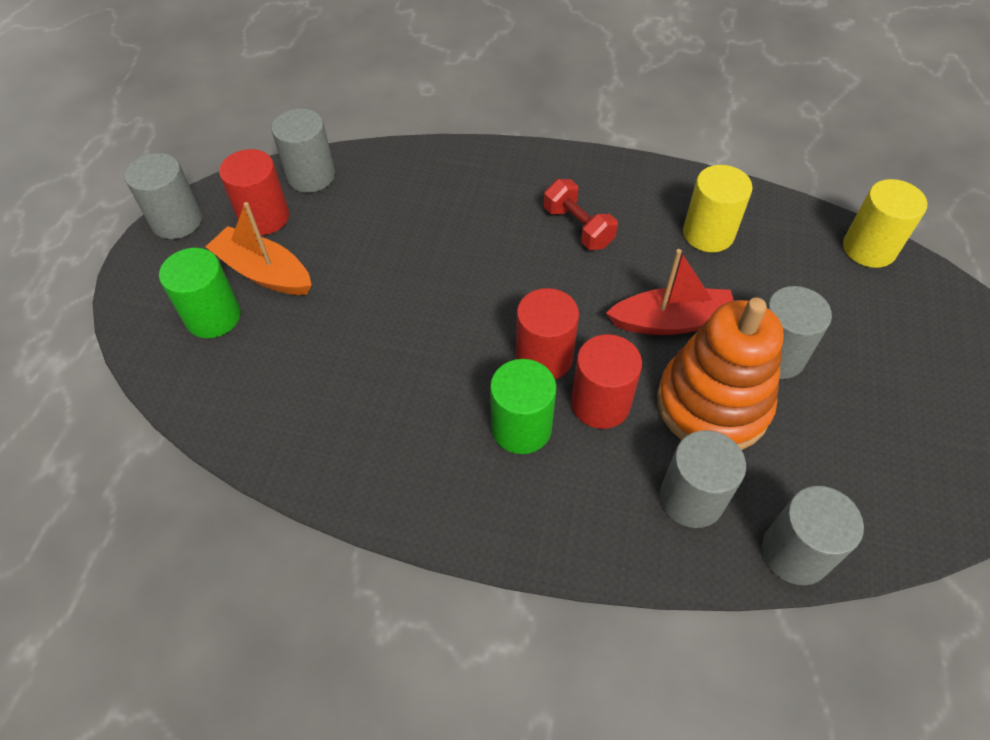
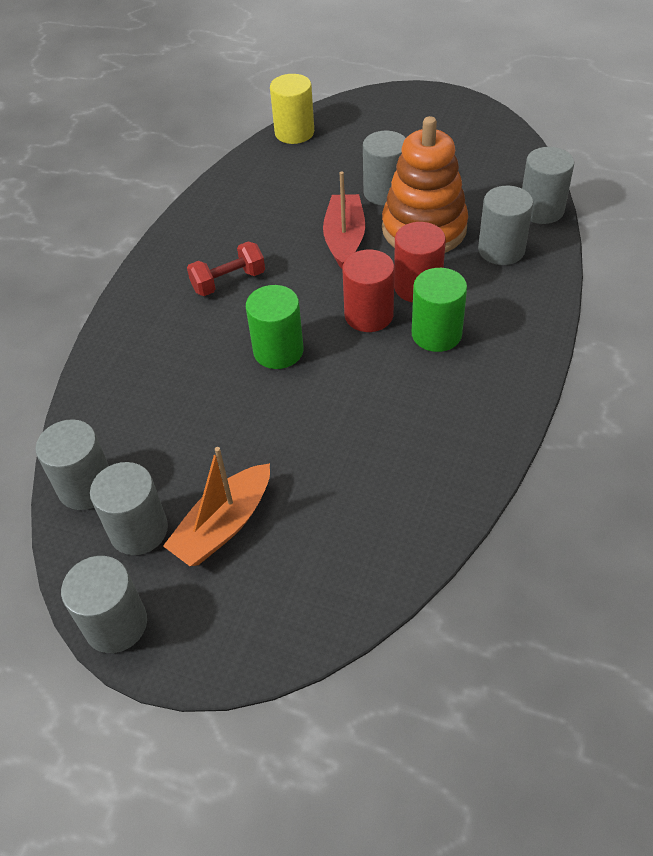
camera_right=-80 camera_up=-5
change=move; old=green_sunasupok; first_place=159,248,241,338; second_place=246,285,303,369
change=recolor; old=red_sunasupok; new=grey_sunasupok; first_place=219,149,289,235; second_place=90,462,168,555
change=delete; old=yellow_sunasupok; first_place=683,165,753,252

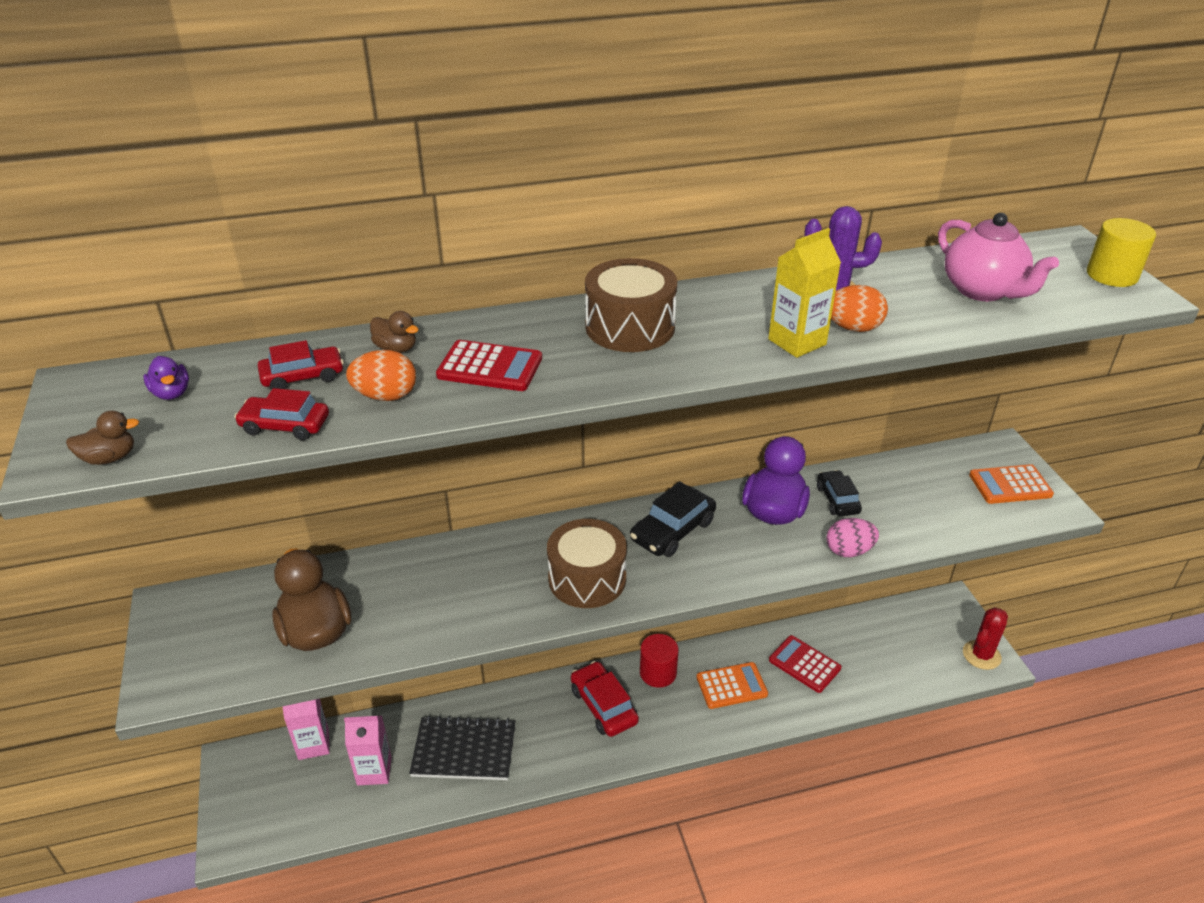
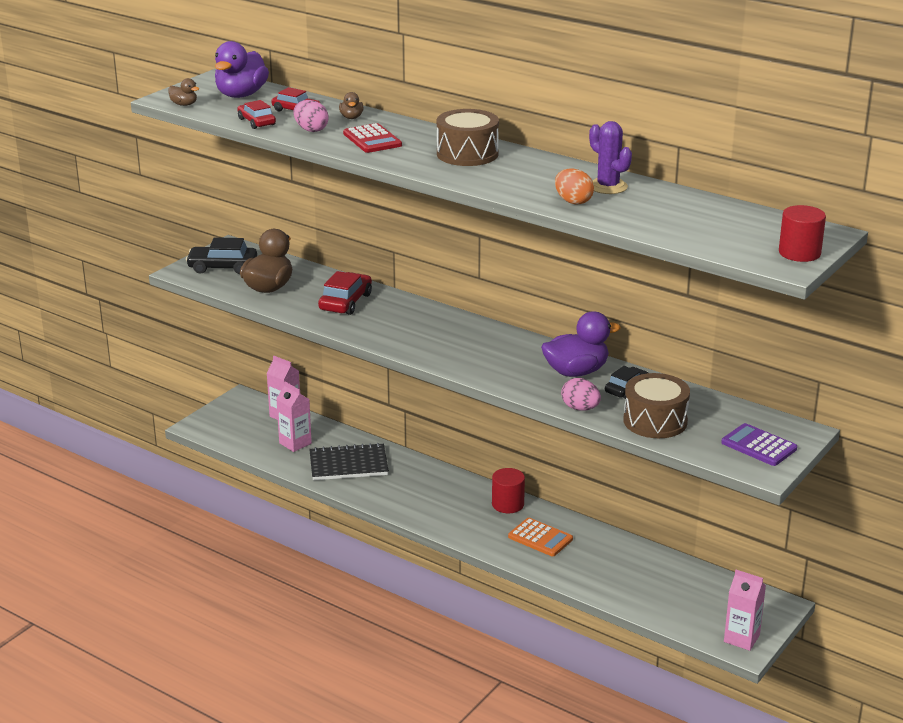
camera_right=50 camera_up=-10
change=resize; old=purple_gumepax; first_place=143,356,189,400; second_place=215,41,269,98; factor=2.12
change=recolor; old=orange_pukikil; new=pink_pukikil; first_place=346,350,416,401; second_place=293,100,329,132
change=rotate; old=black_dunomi; first_place=409,716,516,780; second_place=309,443,389,480; degrees=-60
change=move; old=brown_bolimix; first_place=547,519,627,608; second_place=623,373,690,438
change=move; old=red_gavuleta; first_place=571,661,639,737; second_place=318,271,372,315
change=move; old=black_gavuleta; first_place=630,481,716,557; second_place=186,237,257,274
change=delete; old=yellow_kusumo; first_place=768,228,841,358
change=delete; old=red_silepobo; first_place=769,635,841,693
change=delete; old=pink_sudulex; first_place=938,213,1059,301
change=replace; old=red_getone; new=pink_kusumo; first_place=963,607,1008,670; second_place=724,570,766,651
change=recolor; old=orange_silepobo; new=purple_silepobo; first_place=969,464,1054,504; second_place=721,423,797,466
change=recolor; old=yellow_sunasupok; new=red_sunasupok; first_place=1087,218,1156,287; second_place=779,205,826,262

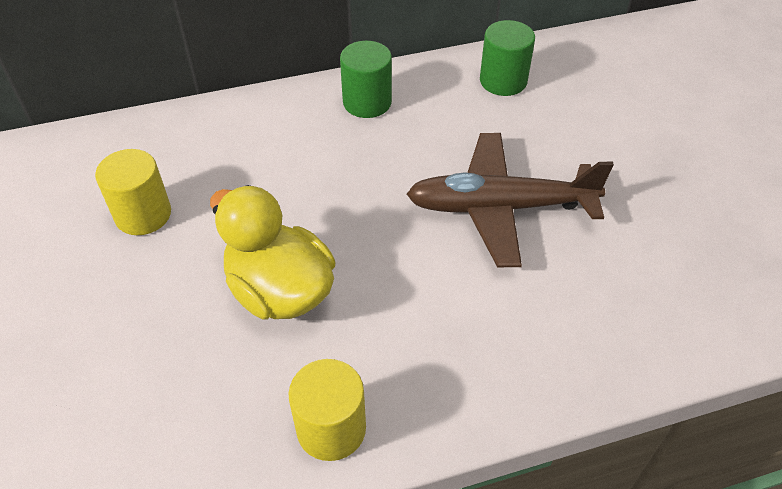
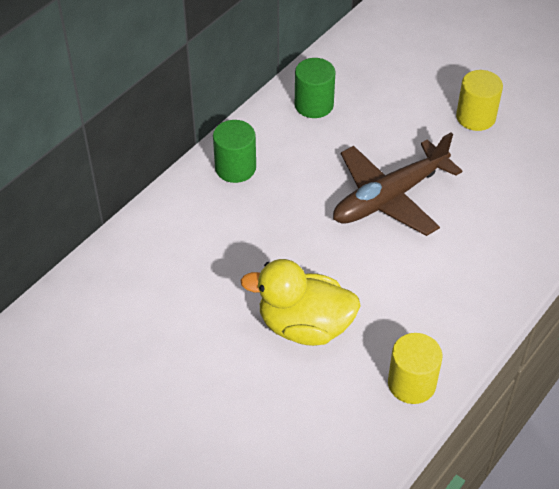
camera_right=-35 camera_up=0
change=move; old=yellow_sunasupok; first_place=95,149,171,235; second_place=456,70,503,131

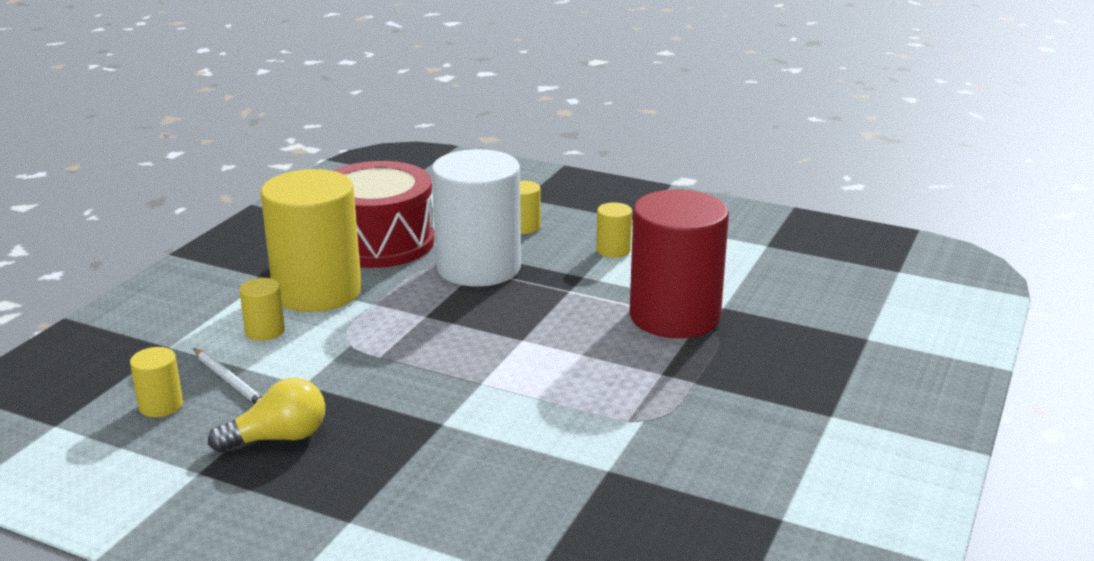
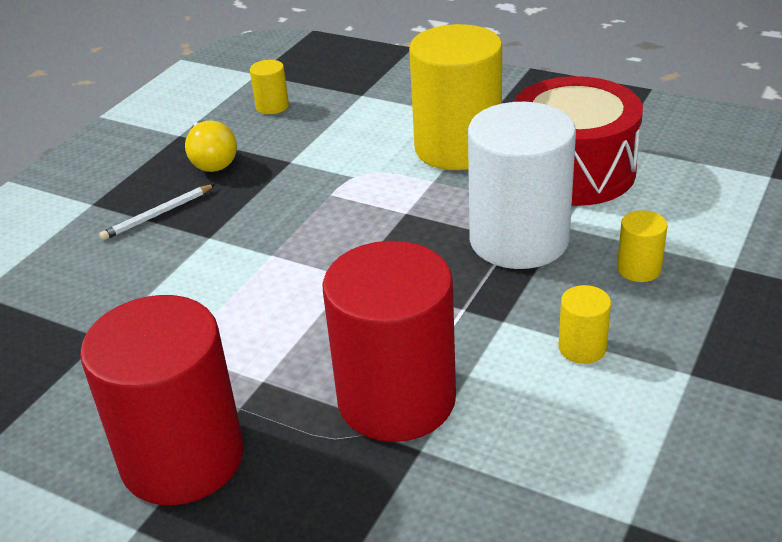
camera_right=95 camera_up=10
change=move; old=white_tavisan; first_place=193,348,262,404; second_place=99,184,215,240
change=delete; old=yellow_sunasupok; first_place=239,278,285,341
change=insert; new=red_sunasupok; second_place=80,295,244,505

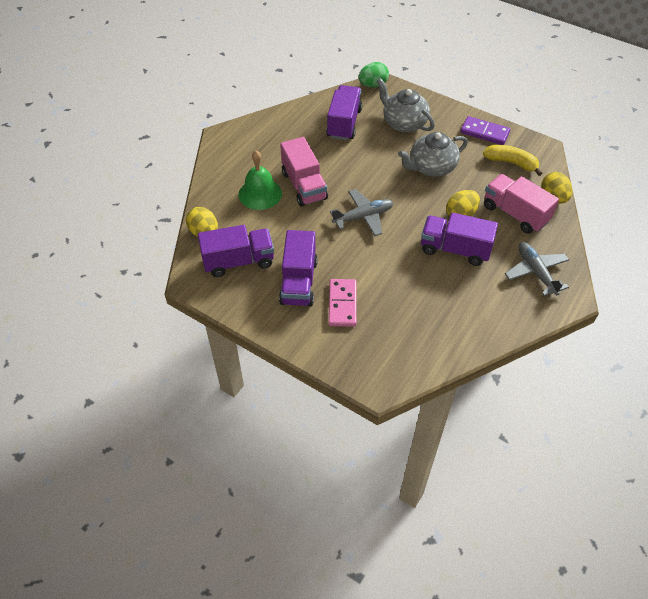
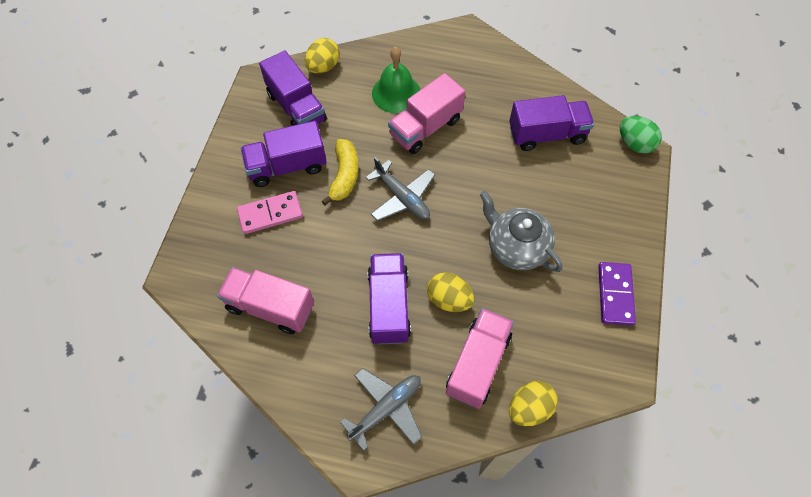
camera_right=70 camera_up=10
change=delete; old=grey_sudulex; first_place=377,78,435,132
change=move; old=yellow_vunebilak; first_place=483,145,543,176; second_place=322,139,359,205
change=insert; new=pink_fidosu; second_place=217,267,314,334

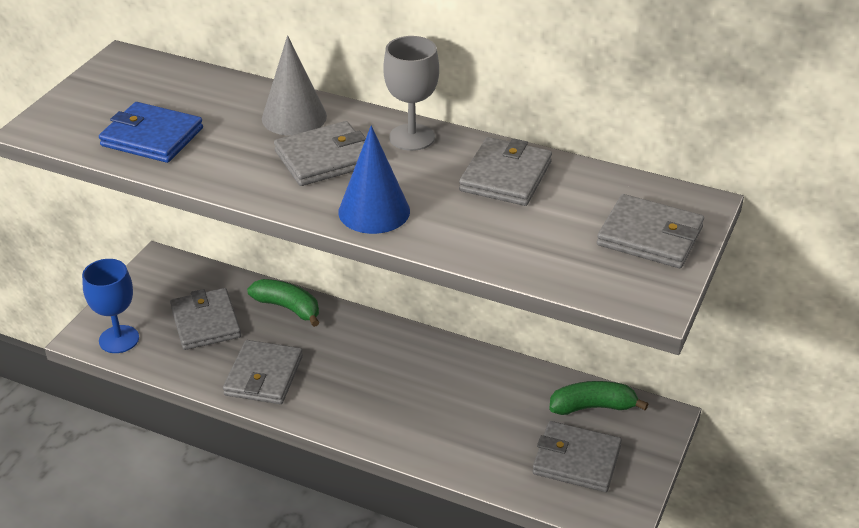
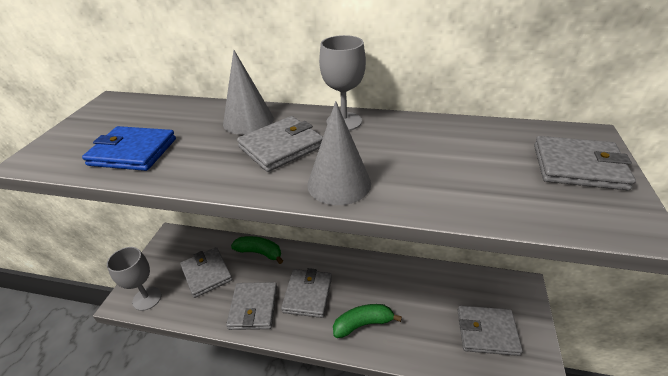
camera_right=-10 camera_up=0
change=recolor; old=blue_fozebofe; new=grey_fozebofe; first_place=82,259,139,353; second_place=107,247,162,311
change=recolor; old=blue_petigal; new=grey_petigal; first_place=338,125,410,234; second_place=307,101,371,205
change=move; old=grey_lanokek; first_place=459,137,552,206; second_place=281,268,332,318
change=move; old=green_vunebilak; first_place=549,381,648,415; second_place=333,304,402,338

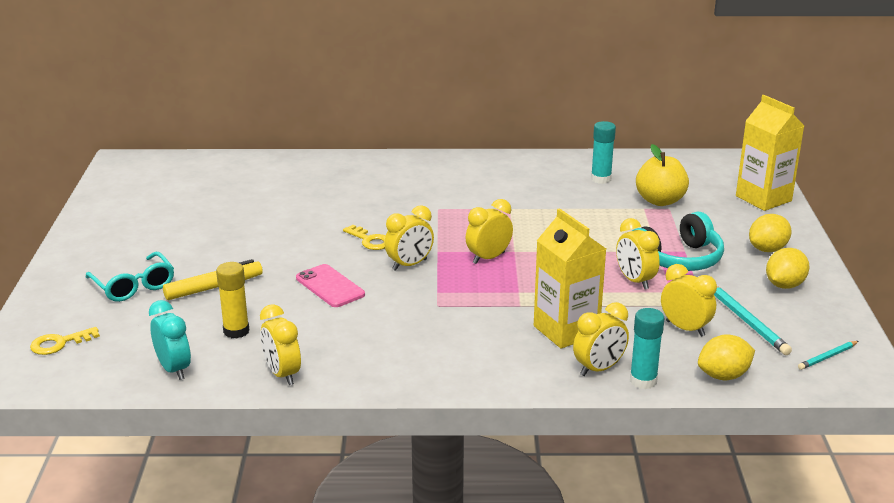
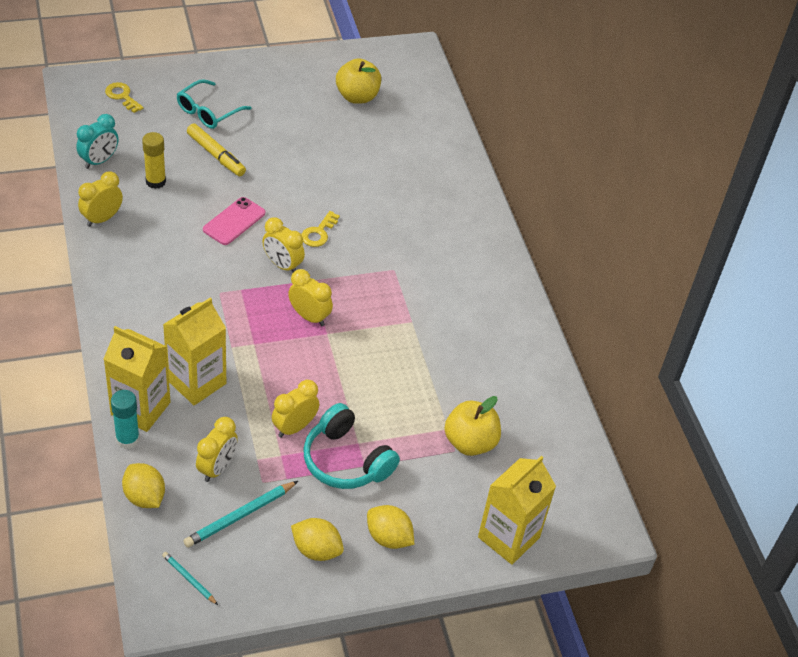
camera_right=70 camera_up=20
change=replace; old=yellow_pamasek; new=yellow_kusumo; first_place=573,302,629,376; second_place=104,326,170,432
change=delete; old=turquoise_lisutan; first_place=591,121,616,184
change=insert; new=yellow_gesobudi; second_place=336,58,381,104

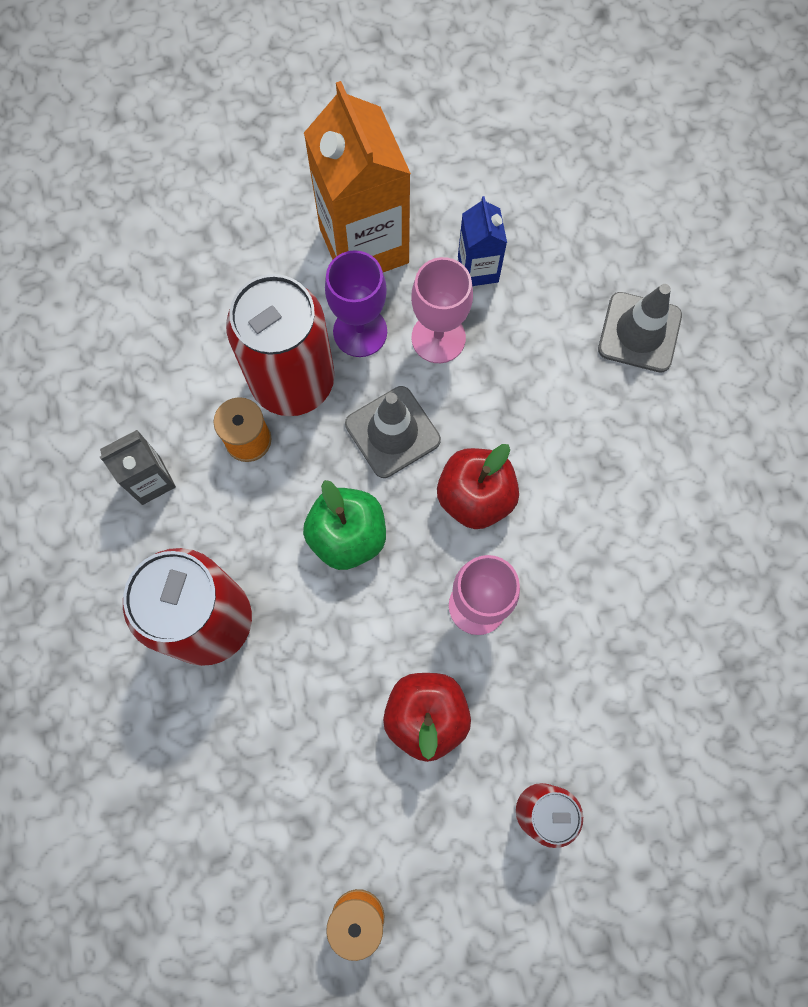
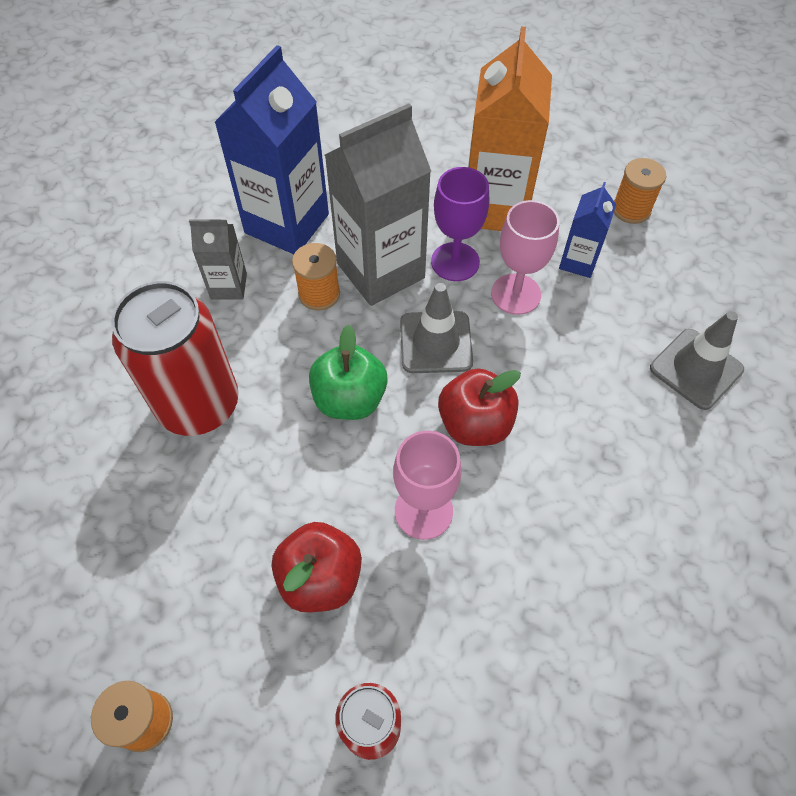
camera_right=30 camera_up=-15
change=replace; old=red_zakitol; new=grey_kusumo; first_place=226,274,335,416; second_place=325,103,431,306
change=insert; new=blue_kusumo; second_place=214,45,329,254
change=insert; new=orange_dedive; second_place=614,158,666,224

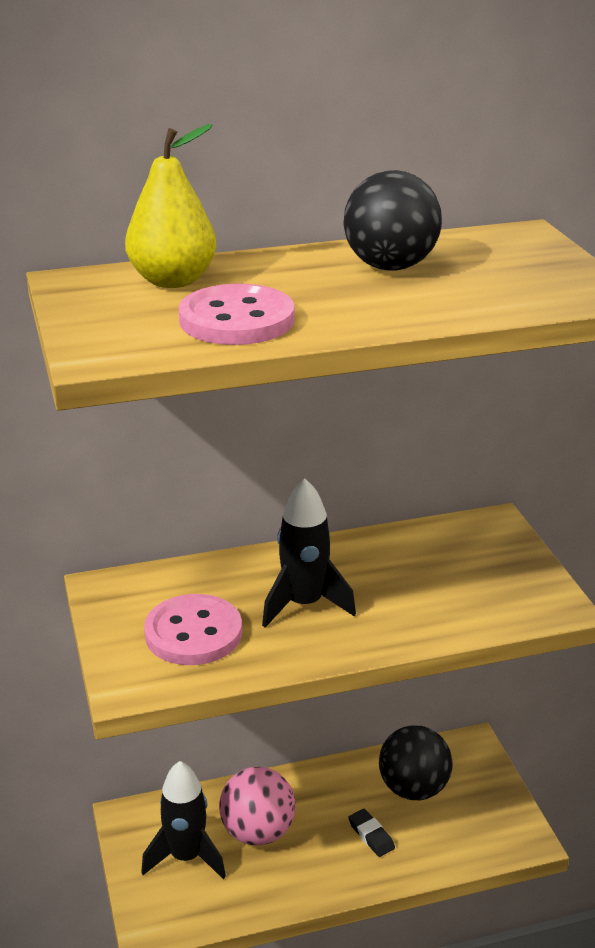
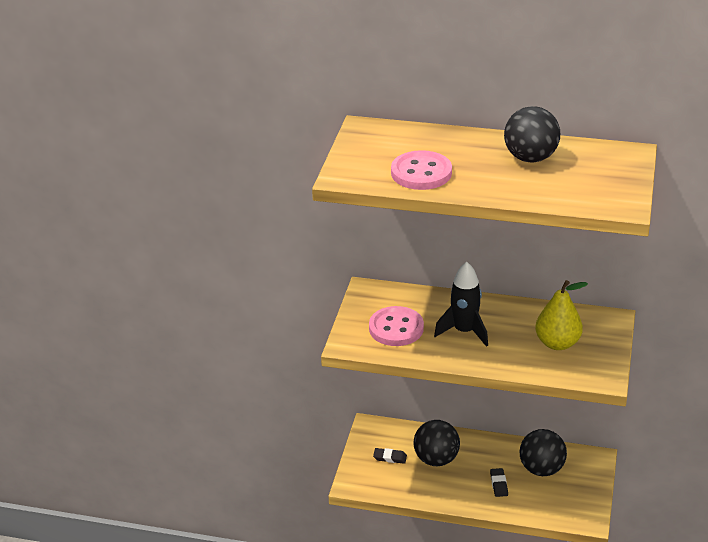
camera_right=30 camera_up=5
change=move; old=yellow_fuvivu; first_place=125,124,216,288; second_place=535,280,588,350
change=replace; old=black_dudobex; new=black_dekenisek; first_place=141,761,226,879; second_place=373,448,407,464
change=recolor; old=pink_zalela; new=black_zalela; first_place=219,767,295,846; second_place=414,420,460,466

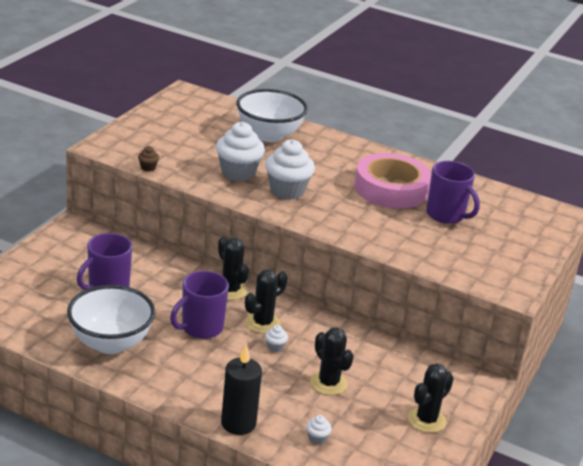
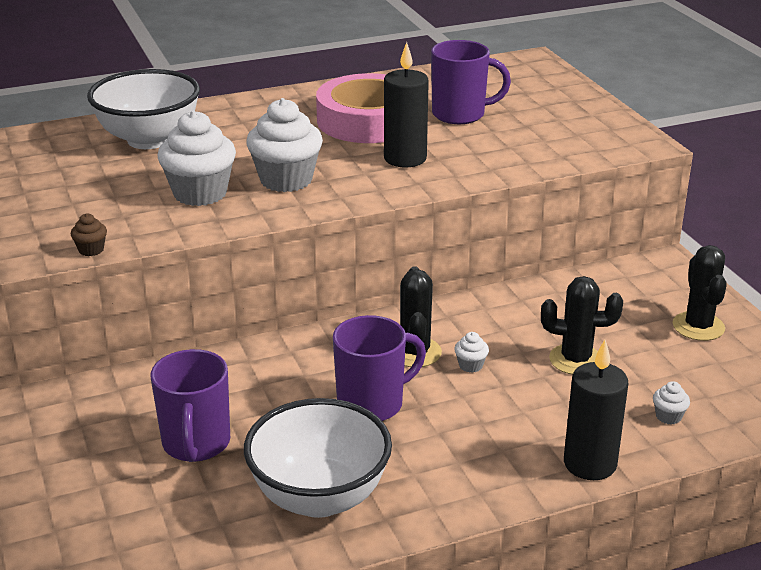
camera_right=-45 camera_up=0
change=rotate; old=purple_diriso; first_place=170,271,229,339; second_place=333,315,426,421; degrees=-120
change=delete; old=black_getone; first_place=218,236,249,300
change=insert; new=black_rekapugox; second_place=384,42,429,167

